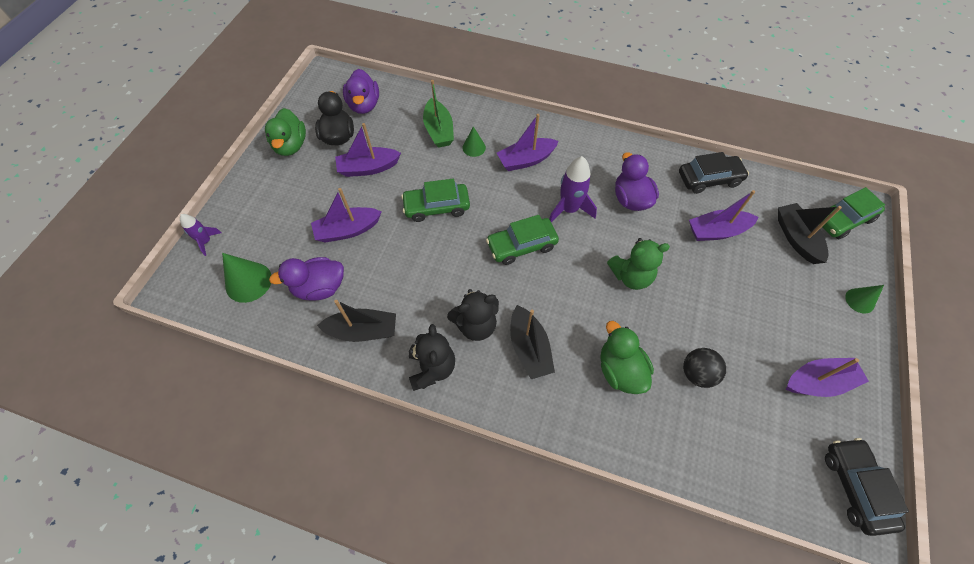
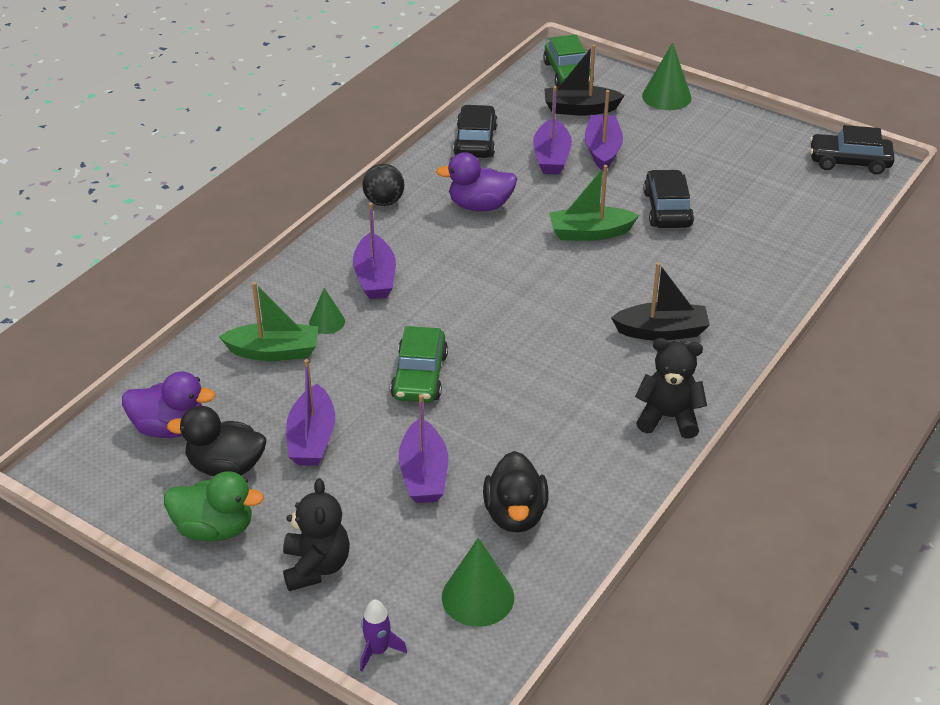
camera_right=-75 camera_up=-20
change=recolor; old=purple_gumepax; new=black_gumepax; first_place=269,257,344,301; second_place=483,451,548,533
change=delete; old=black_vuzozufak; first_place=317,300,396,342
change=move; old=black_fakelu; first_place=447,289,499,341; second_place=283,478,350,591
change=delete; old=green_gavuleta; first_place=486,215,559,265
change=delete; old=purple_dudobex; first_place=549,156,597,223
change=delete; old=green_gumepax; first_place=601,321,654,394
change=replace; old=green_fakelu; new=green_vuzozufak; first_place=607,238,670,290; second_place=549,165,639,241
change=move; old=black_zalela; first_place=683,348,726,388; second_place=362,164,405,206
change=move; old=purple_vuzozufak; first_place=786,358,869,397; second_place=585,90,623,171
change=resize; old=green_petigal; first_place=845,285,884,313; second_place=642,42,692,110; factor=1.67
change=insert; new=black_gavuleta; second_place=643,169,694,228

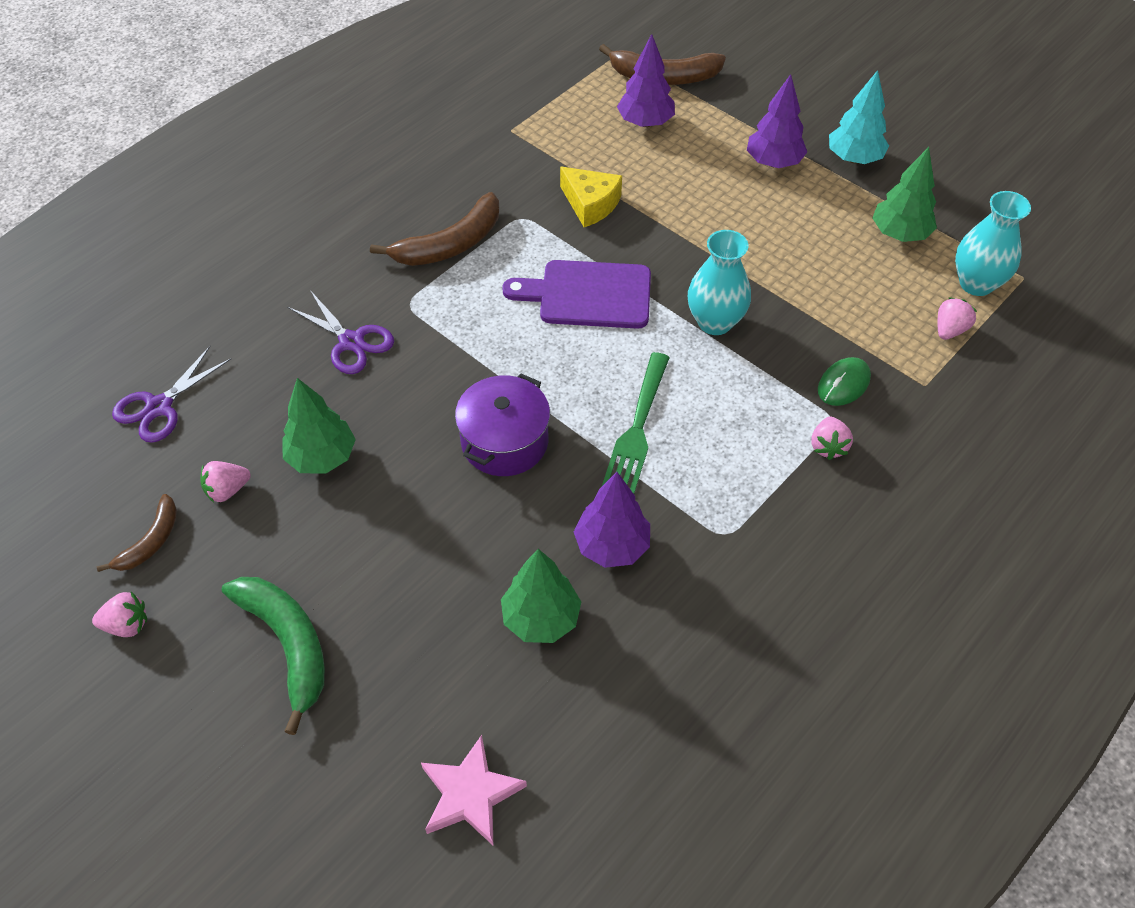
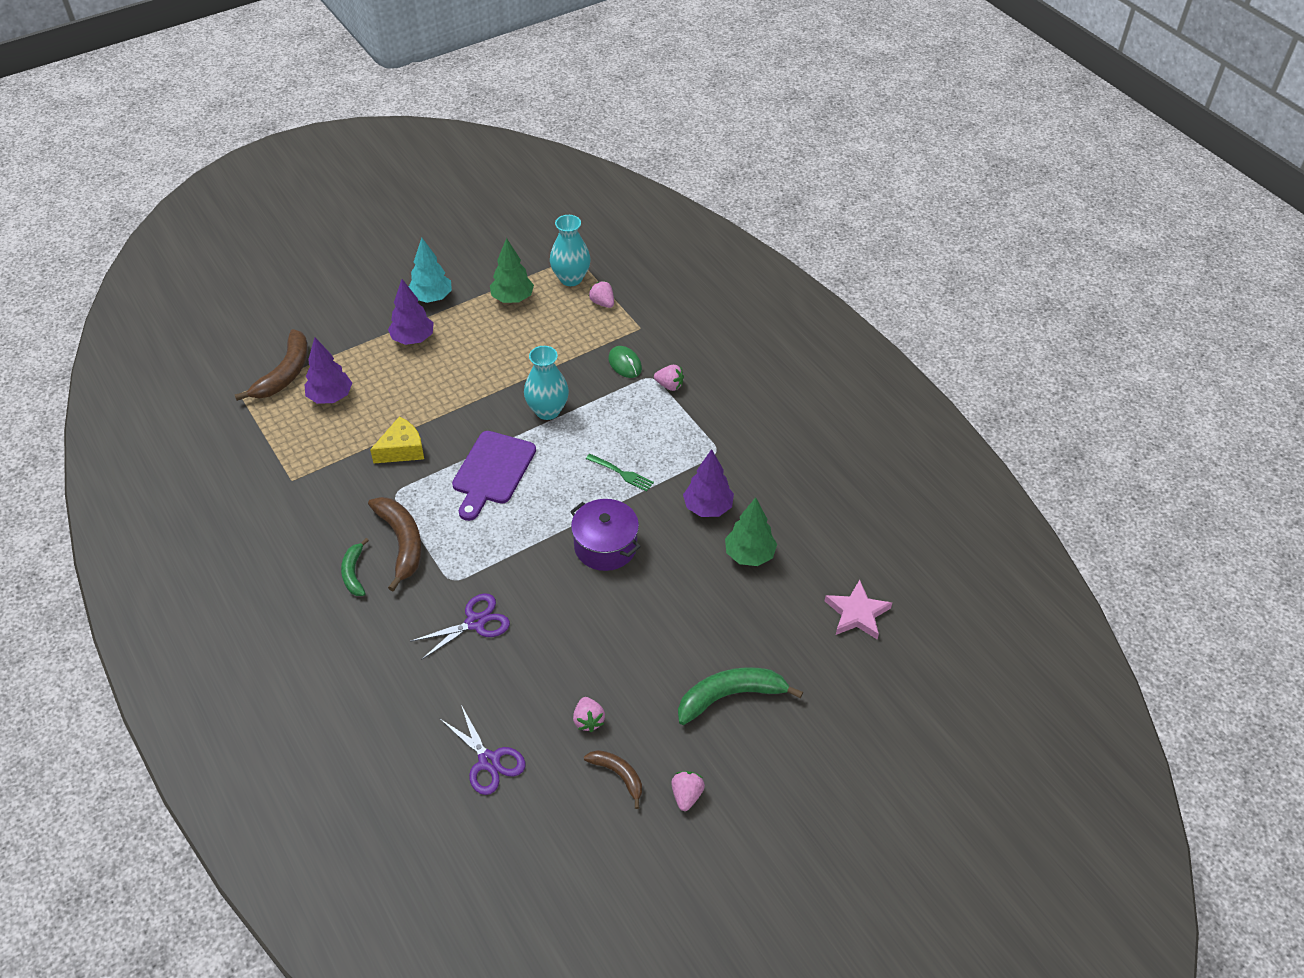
camera_right=-75 camera_up=-5
change=delete; old=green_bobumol; first_place=282,378,356,474
change=resize; old=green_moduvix; first_place=602,352,670,494; second_place=586,454,654,492; factor=0.61
change=insert; new=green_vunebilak; second_place=341,538,369,596

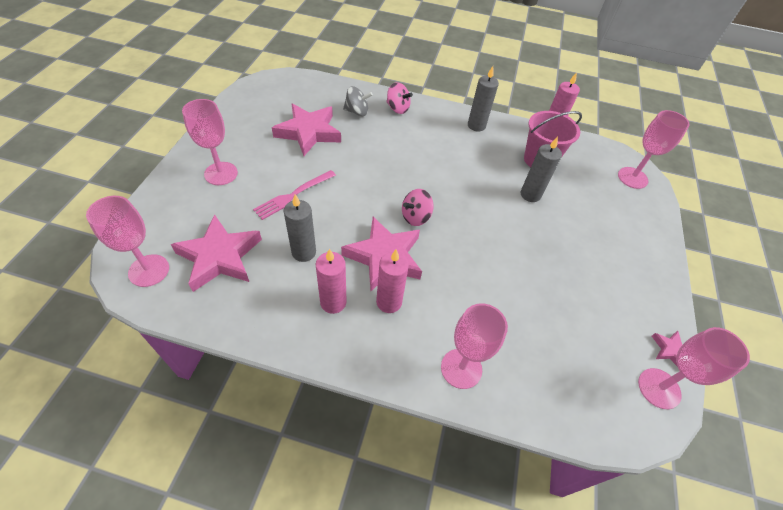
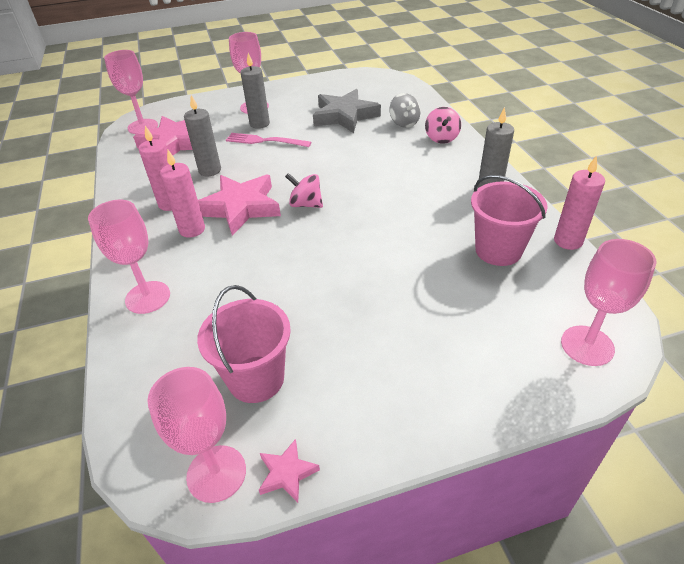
camera_right=65 camera_up=-10
change=recolor; old=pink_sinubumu; new=grey_sinubumu; first_place=272,104,341,156; second_place=313,89,381,133
change=move; old=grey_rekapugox; first_place=521,137,562,202; second_place=240,53,270,129
change=insert; new=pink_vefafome; second_place=197,285,291,403

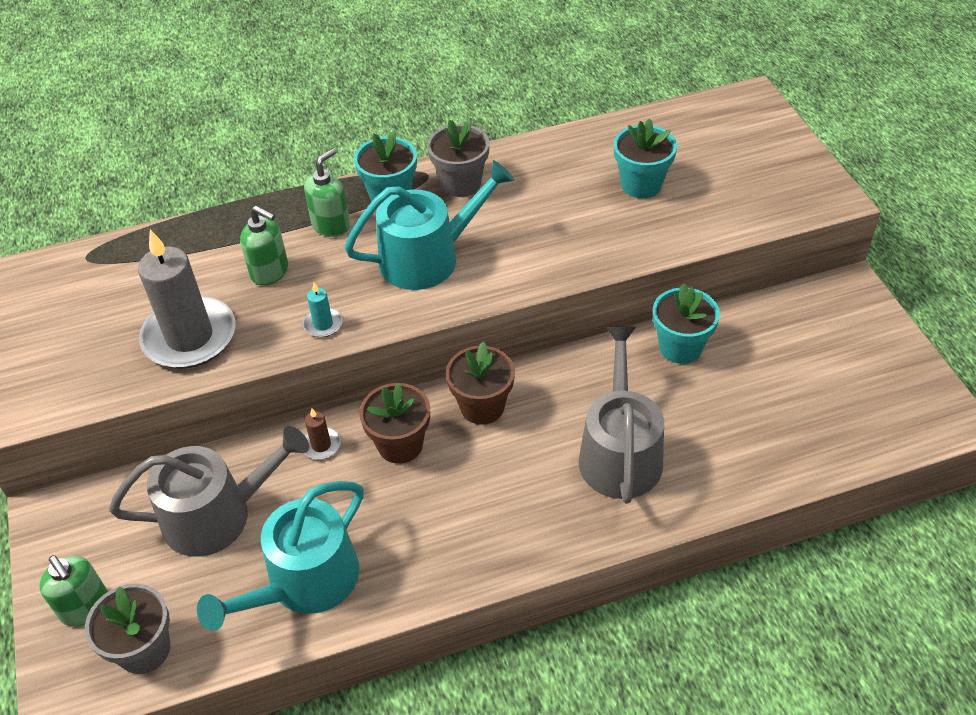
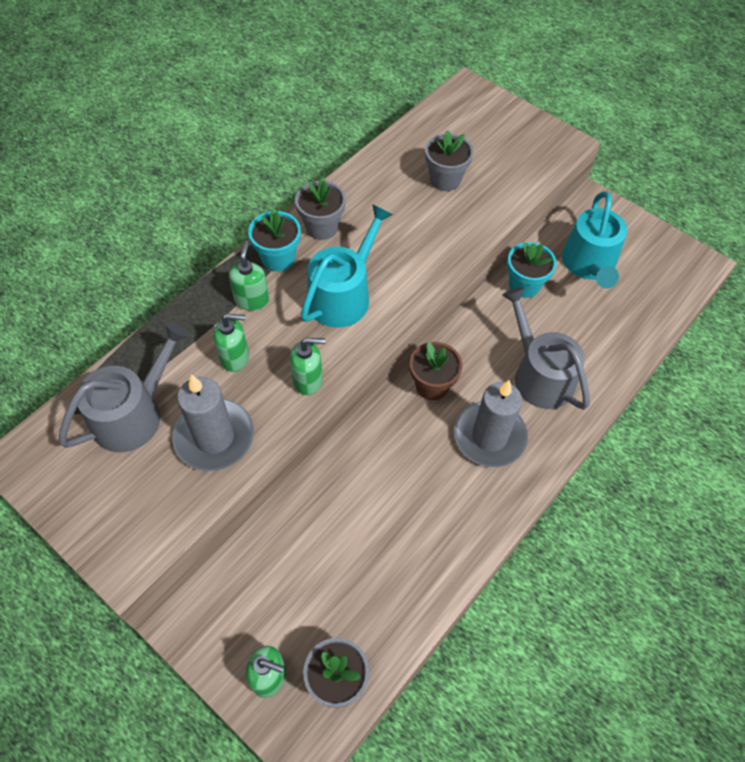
camera_right=-35 camera_up=10
change=move; old=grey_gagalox; first_place=109,426,309,557; second_place=58,322,189,452
change=move; old=turquoise_gagalox; first_place=197,481,364,631; second_place=562,192,627,288
change=replace; old=turquoise_rekapugox; new=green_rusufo; first_place=303,283,343,337; second_place=290,338,325,395
change=delete; old=brown_rekapugox; first_place=304,409,341,459
change=delete; old=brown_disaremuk; first_place=359,383,430,464
change=recolor; old=turquoise_disaremuk; new=grey_disaremuk; first_place=614,118,677,198; second_place=425,130,473,191
change=insert; new=grey_rekapugox; second_place=454,380,528,467

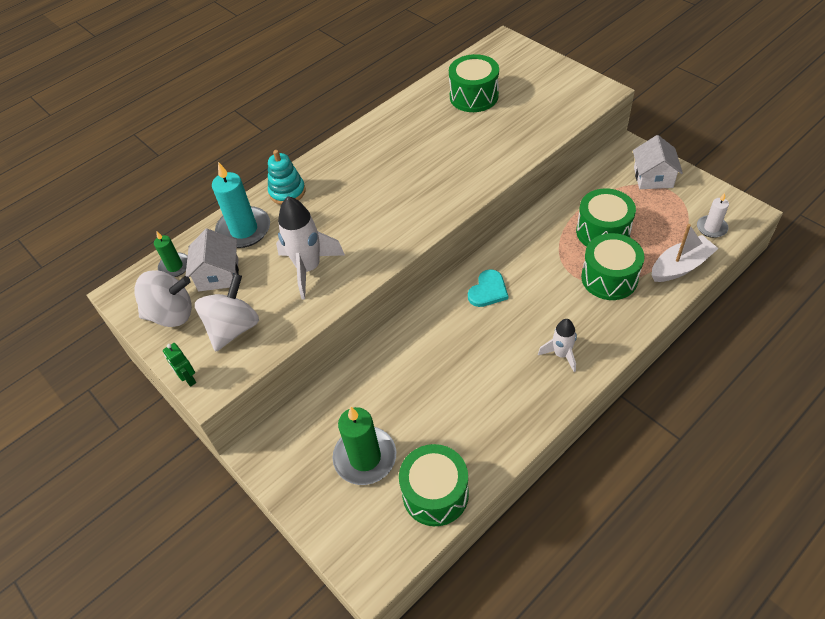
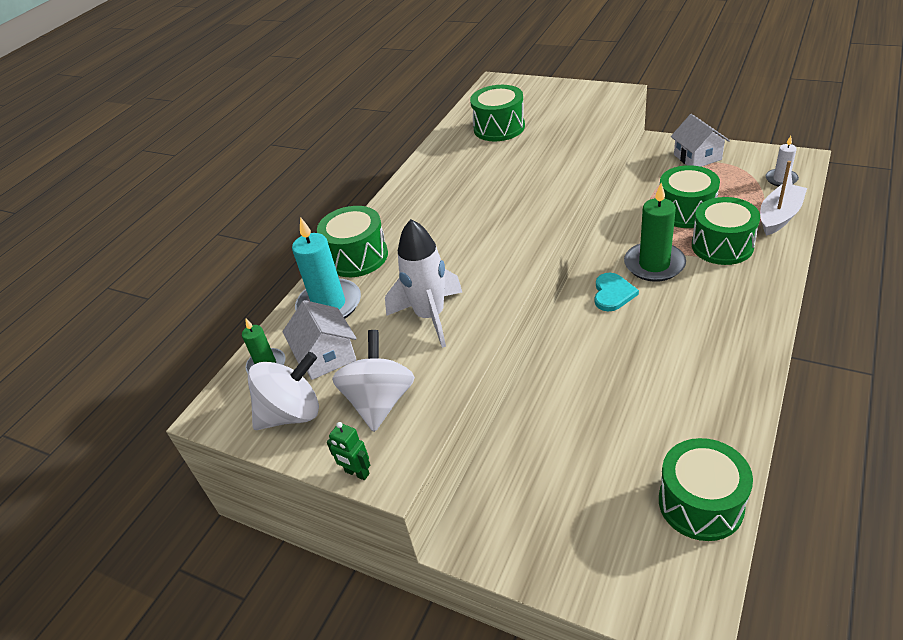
camera_right=-20 camera_up=-10
change=replace; old=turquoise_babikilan; new=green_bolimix; first_place=268,150,305,205; second_place=317,206,388,277
change=move; old=green_rekapugox; first_place=333,407,396,485; second_place=624,183,686,282
change=delete; old=white_dudobex; first_place=538,319,577,372

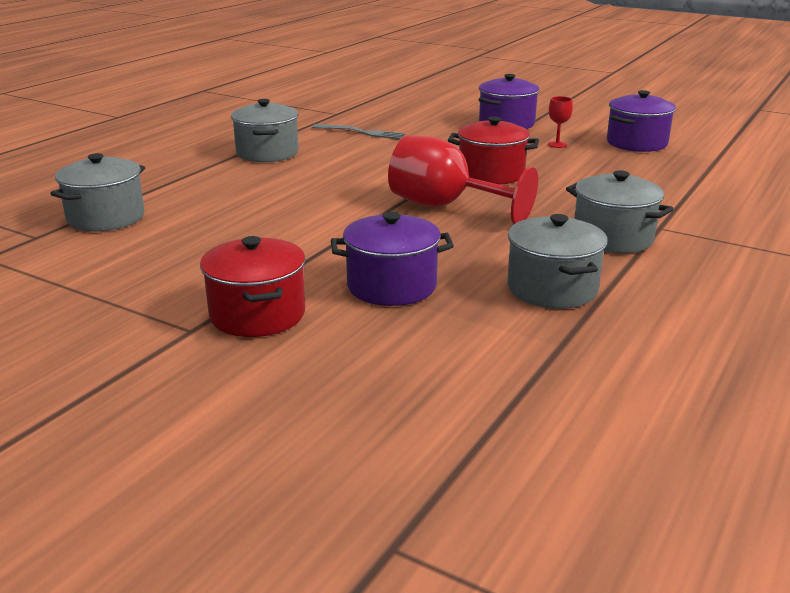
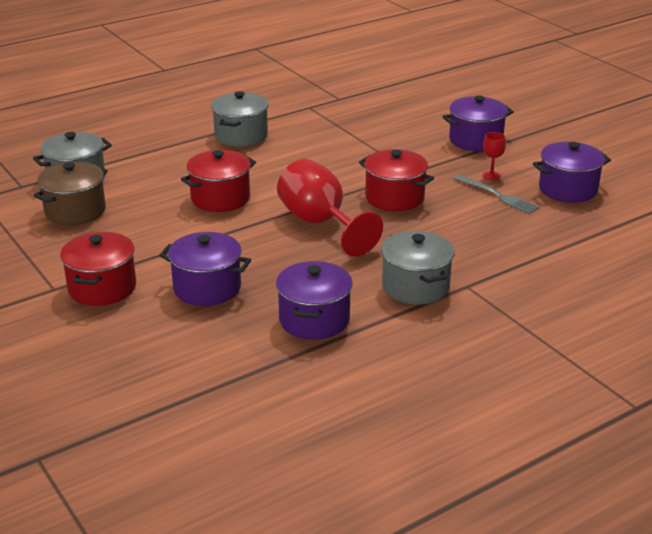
camera_right=25 camera_up=5
change=move; old=grey_moduvix; first_place=312,124,405,139; second_place=453,175,539,214
change=recolor; old=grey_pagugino; new=purple_pagugino; first_place=507,214,608,309; second_place=276,261,353,340
change=insert; new=brown_pagugino; second_place=33,161,108,225
change=insert; new=red_pagugino; second_place=181,150,256,212

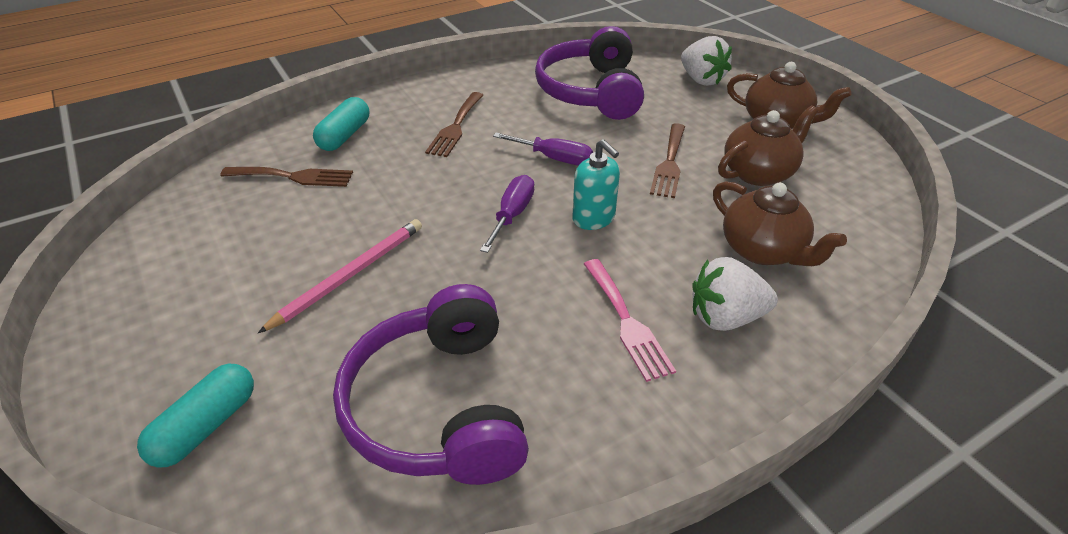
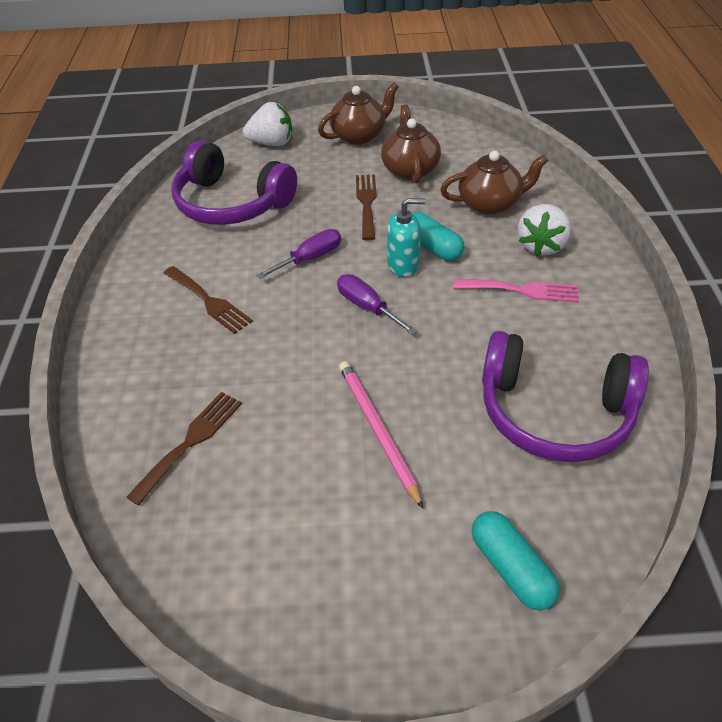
camera_right=-60 camera_up=5
change=move; old=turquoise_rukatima; first_place=313,97,369,151; second_place=411,212,465,261
change=rotate; old=brown_moduvix; first_place=650,123,685,198; second_place=356,174,377,240; degrees=-135

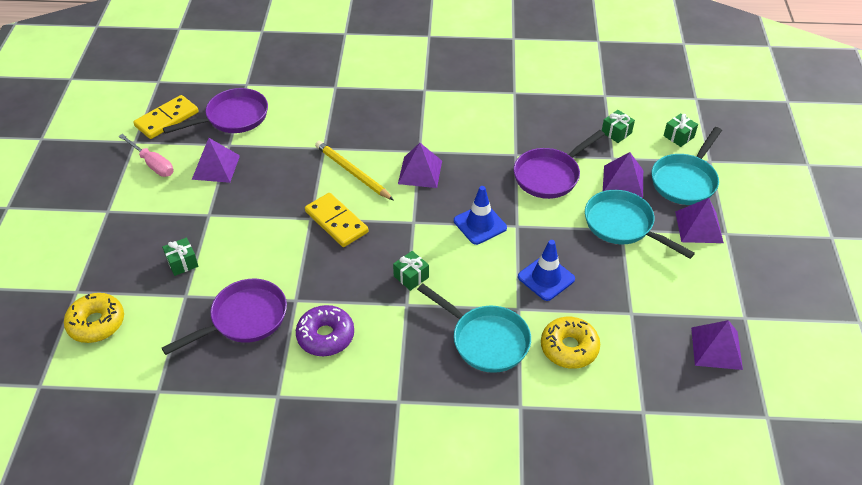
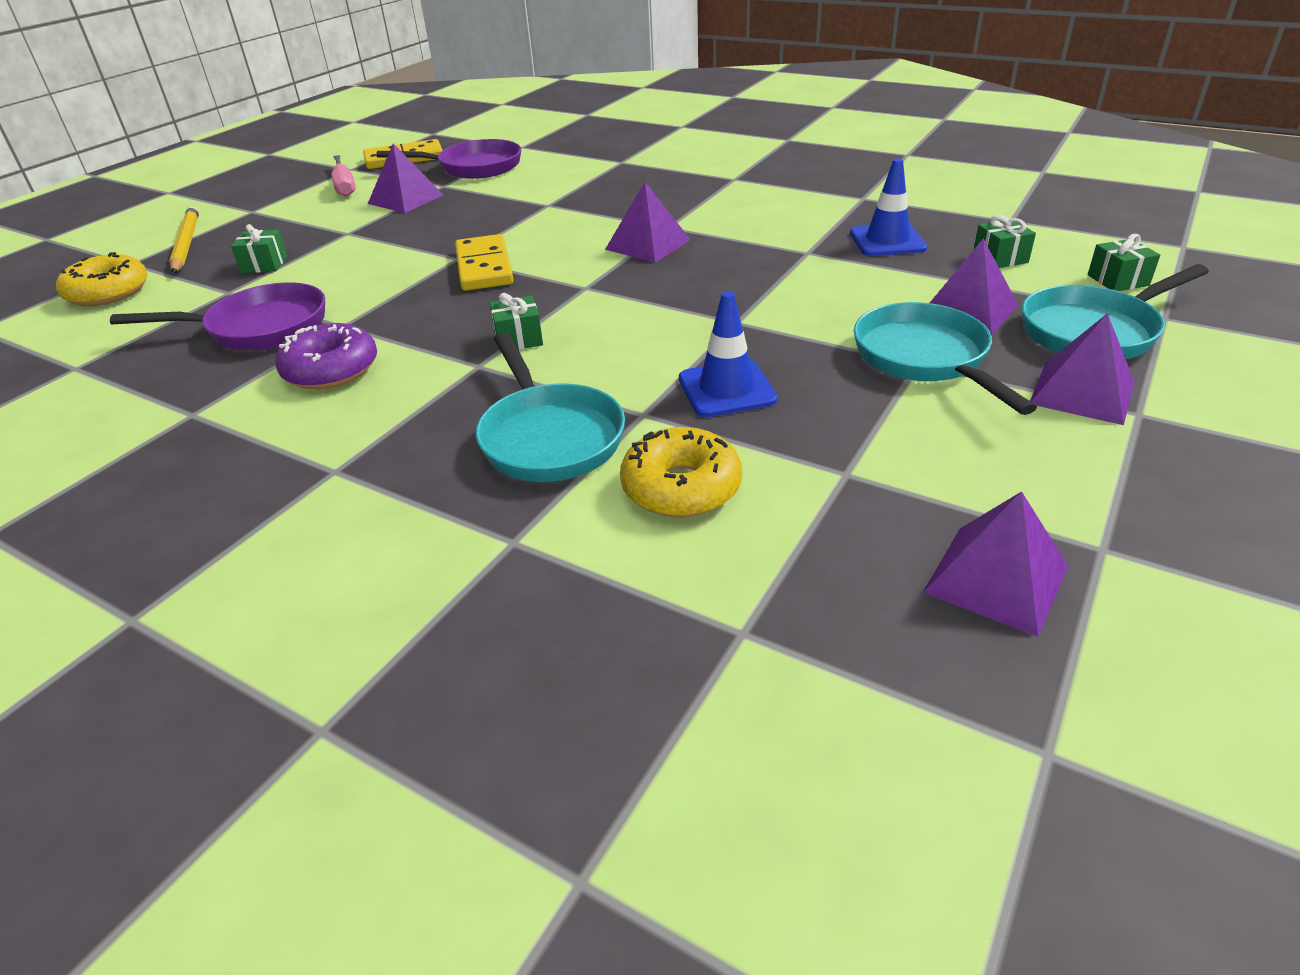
camera_right=30 camera_up=-10
change=move; old=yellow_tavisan; first_place=315,141,394,200; second_place=169,206,199,274
change=move; old=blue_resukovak; first_place=454,186,507,245; second_place=850,159,927,256
change=delete; old=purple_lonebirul; first_place=514,130,605,199

